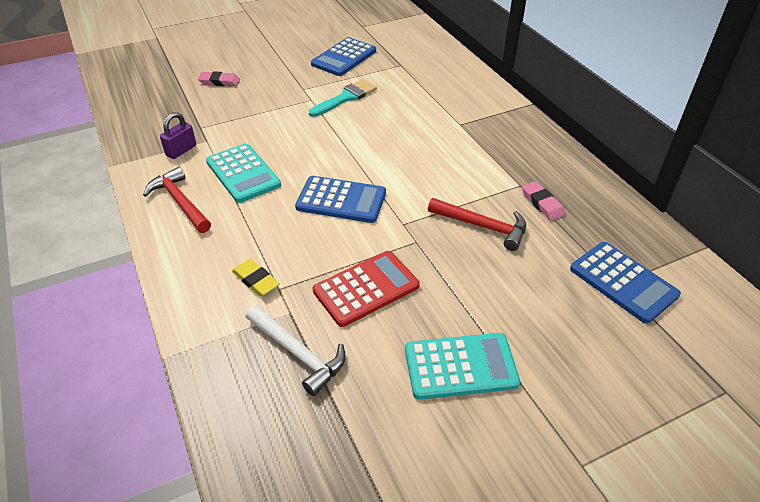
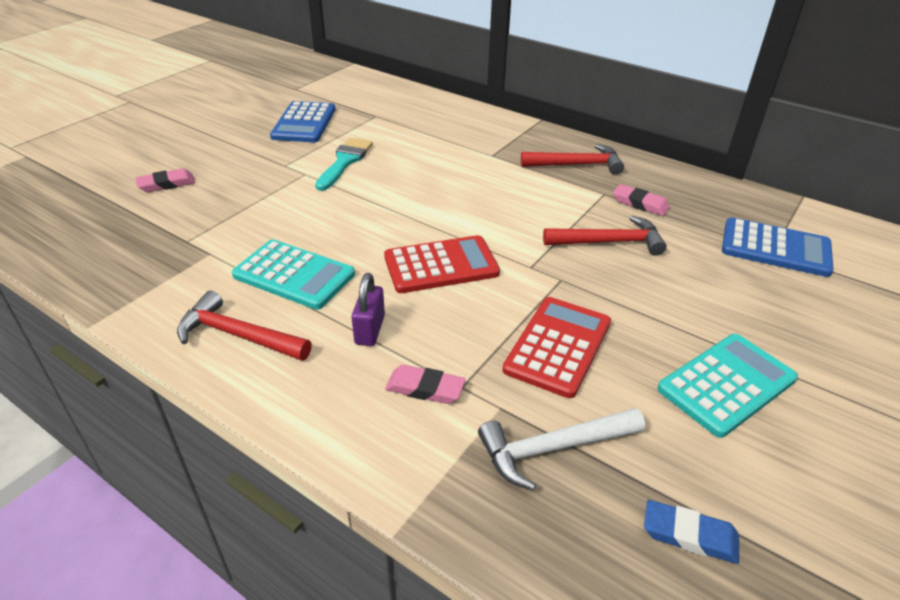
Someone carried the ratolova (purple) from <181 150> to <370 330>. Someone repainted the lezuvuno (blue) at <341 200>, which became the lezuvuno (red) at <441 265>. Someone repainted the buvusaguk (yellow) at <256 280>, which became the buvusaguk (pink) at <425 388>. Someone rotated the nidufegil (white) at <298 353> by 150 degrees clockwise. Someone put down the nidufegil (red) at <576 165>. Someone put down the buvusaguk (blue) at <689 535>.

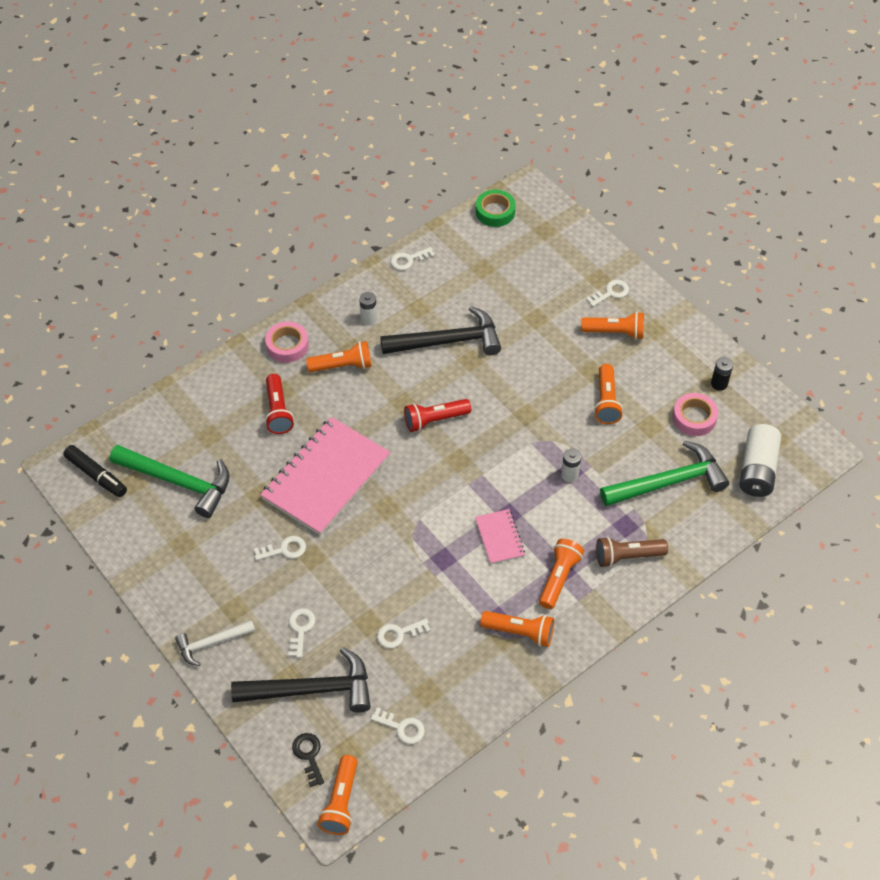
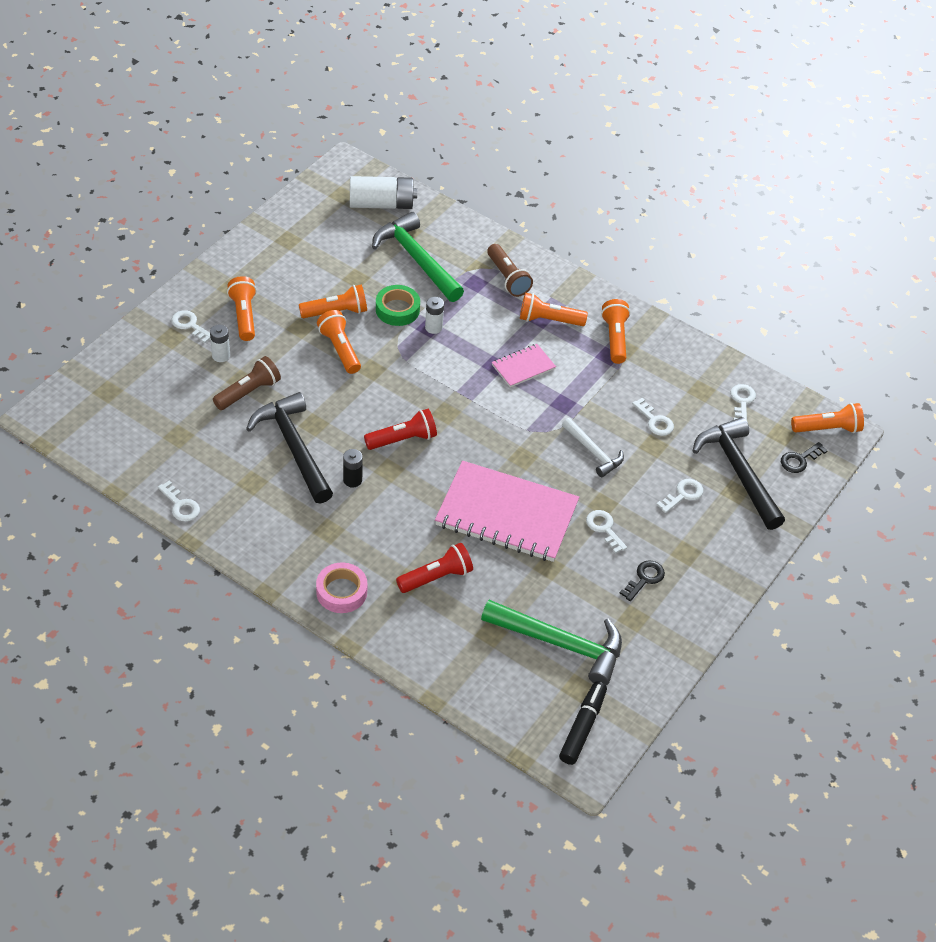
Someone carried the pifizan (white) from <369 319> to <221 356>. Someone put down the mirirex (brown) at <248 392>. Someone carried the mirirex (orange) from <342 366> to <340 349>. Someone carried the pifizan (black) from <719 384> to <352 480>. Someone rotated the mirirex (red) at <435 420> by 75 degrees counterclockwise. Someone carried the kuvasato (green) from <495 212> to <397 309>. Someone rotated the nidufegil (green) at <178 482> by 105 degrees clockwise. Someone carried the nidufegil (white) from <211 643> to <593 452>. Someone put down the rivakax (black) at <644 578>. Someone rotated the rivakax (white) at <300 629> by 150 degrees clockwise. Someone took away the kuvasato (pink) at <694 418>.

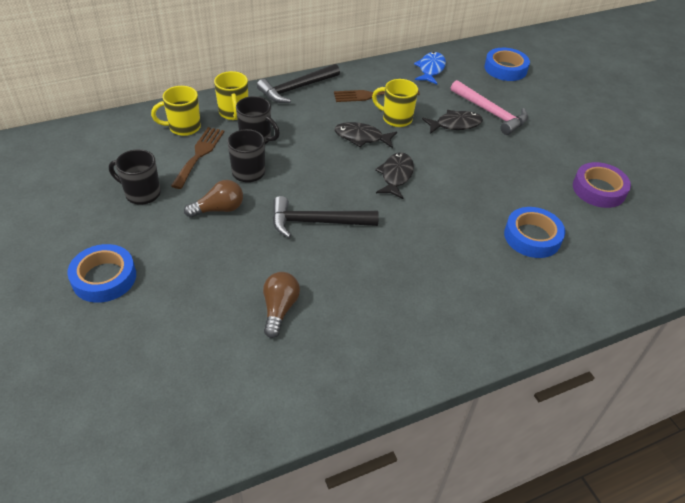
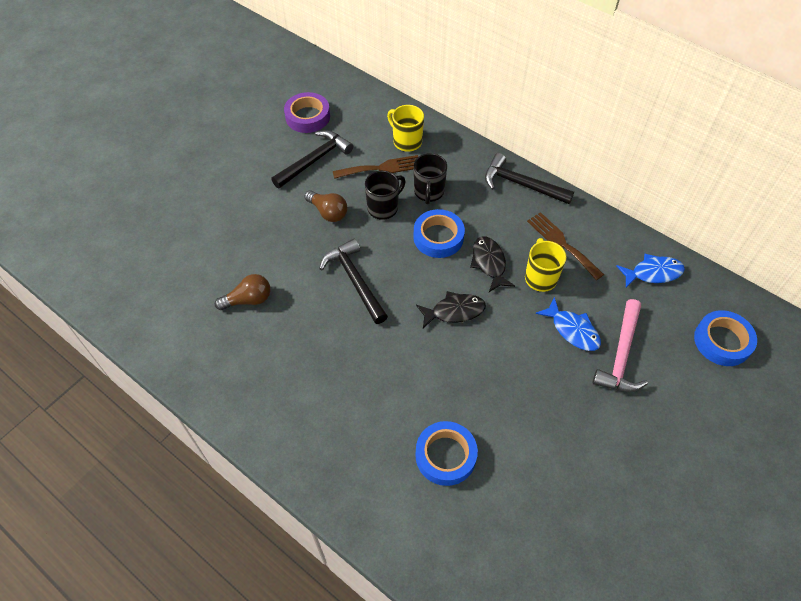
Someone swapped the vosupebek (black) at <141 193> for the nidufegil (black) at <314 160>. Someone carried the kuvasato (purple) from <598 189> to <307 117>. Someone carried the kuvasato (blue) from <104 278> to <438 237>. Someone repainted the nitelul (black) at <455 124>, which became the nitelul (blue) at <572 330>. Someone took away the vosupebek (yellow) at <234 113>.

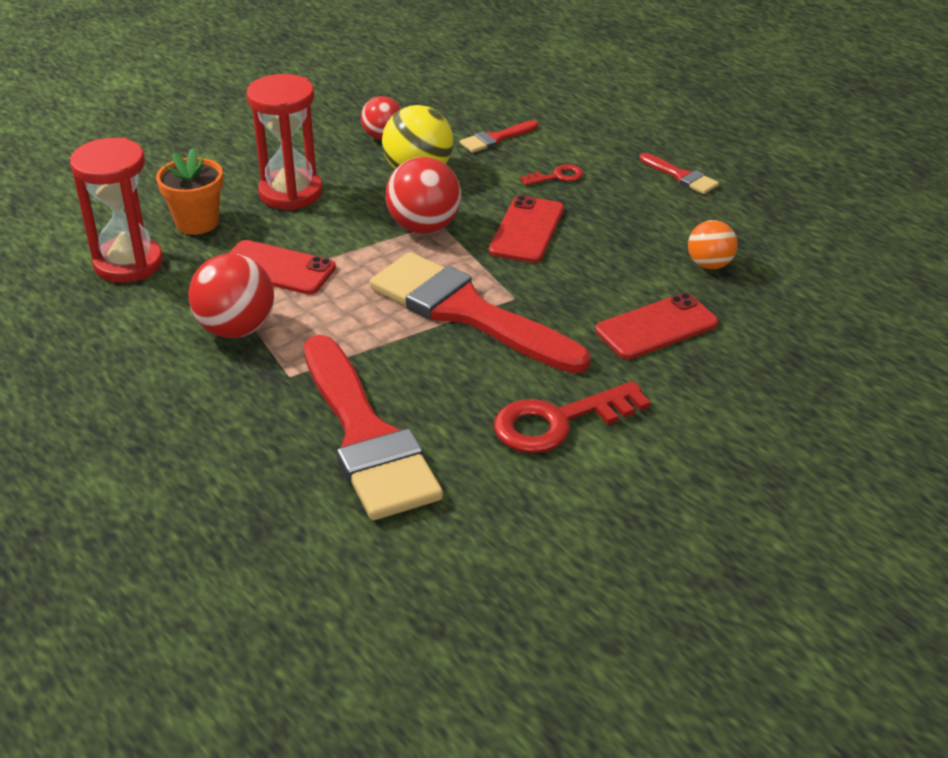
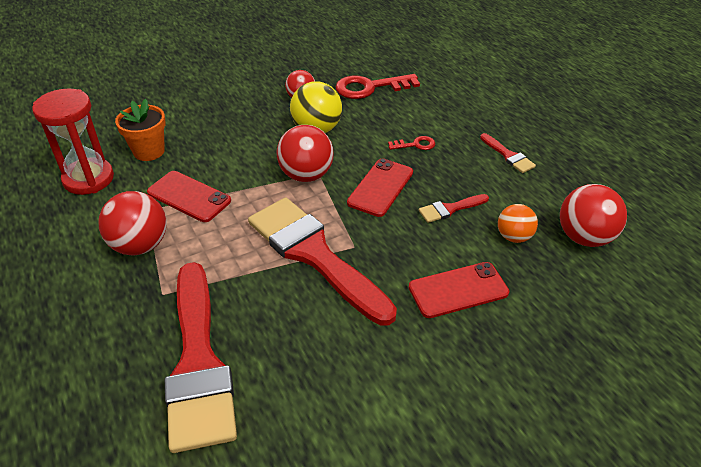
Someone carried the rivakax (red) from <558 422> to <370 88>. Someone carried the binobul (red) from <496 139> to <450 209>. Someone put down the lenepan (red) at <584 237>. Someone took away the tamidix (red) at <290 193>.

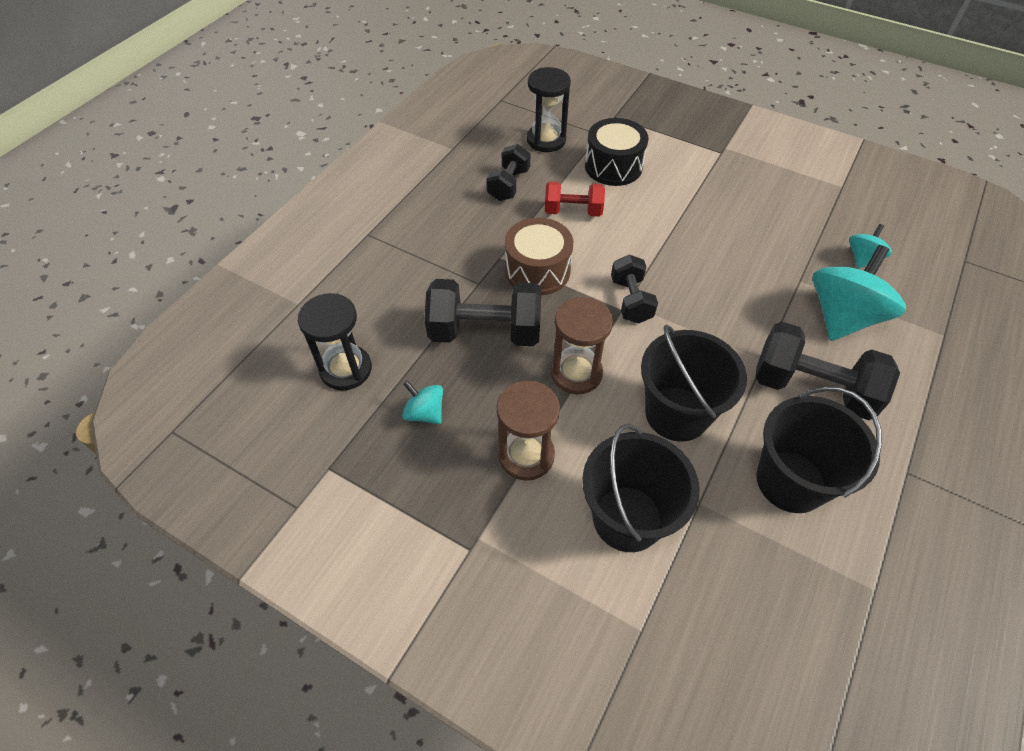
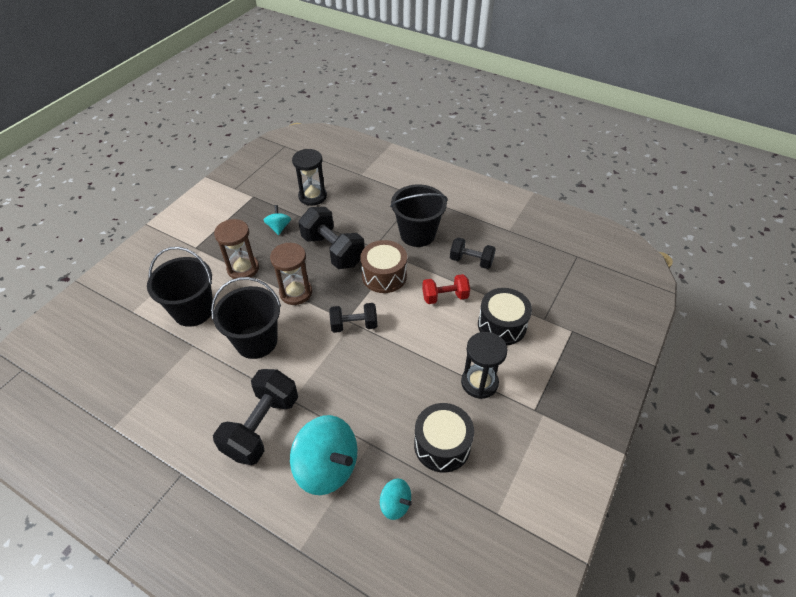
Someone rotated the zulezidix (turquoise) at <425 413> by 45 degrees counterclockwise. Someone rotated the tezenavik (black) at <485 332> by 45 degrees counterclockwise. Someone carried the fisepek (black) from <790 481> to <417 234>. Someone put down the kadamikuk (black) at <442 445>. Someone rotated the tezenavik (red) at <573 211> by 75 degrees clockwise. Someone carried the tamidix (black) from <546 140> to <479 382>.

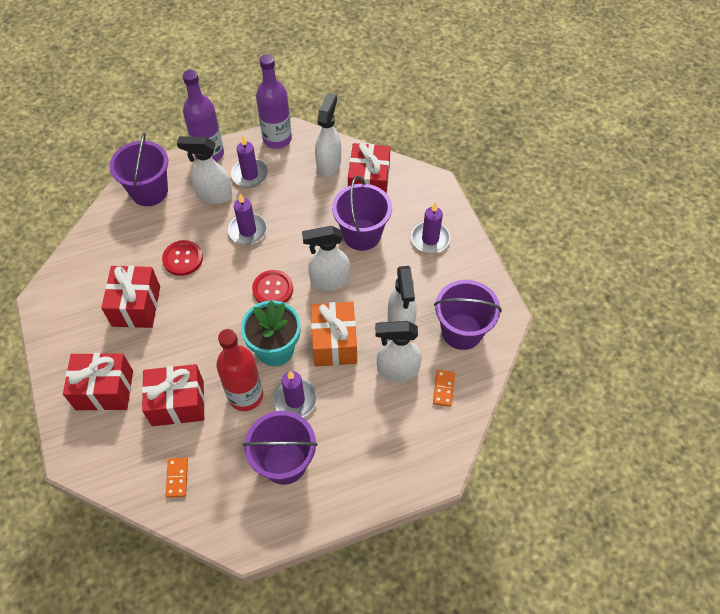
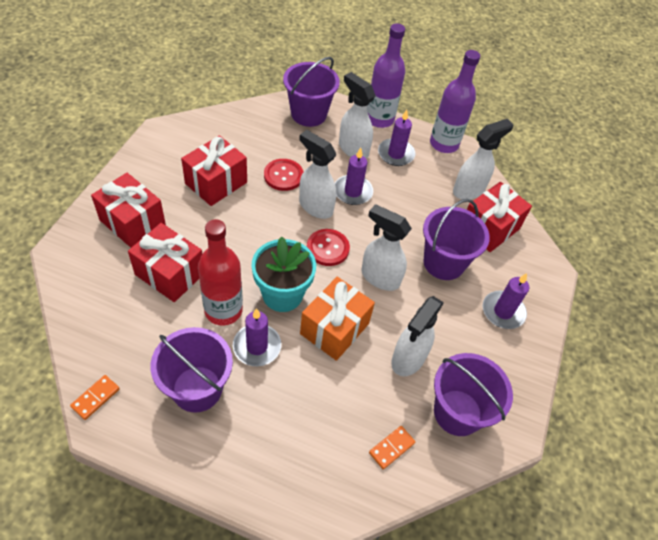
Someone carried the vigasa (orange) from <177 478> to <95 398>. Someone carried the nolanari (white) from <397 370> to <315 206>.

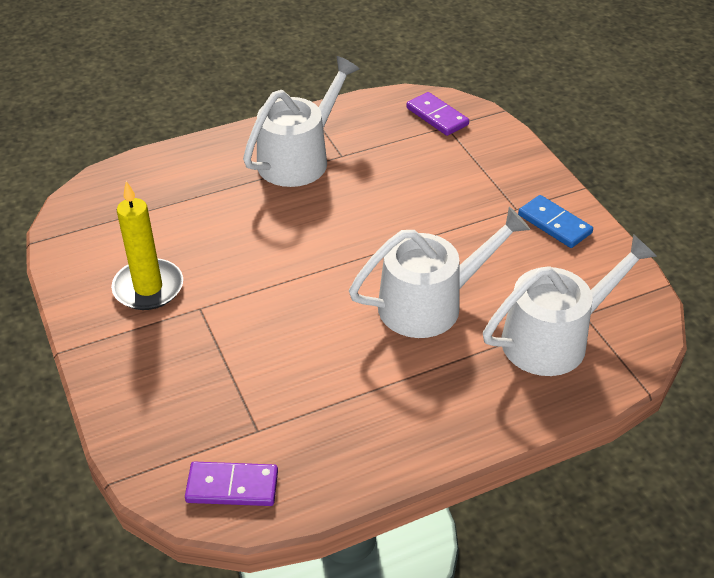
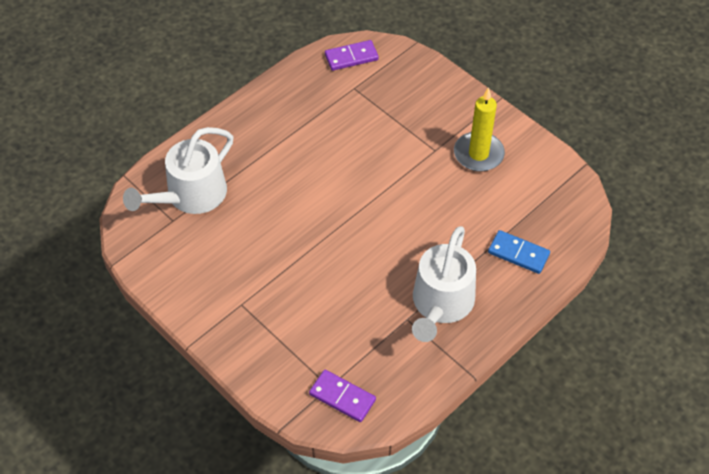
Someone carried the vigasa (blue) from <554 224> to <518 253>. Someone took away the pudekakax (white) at <429 304>.

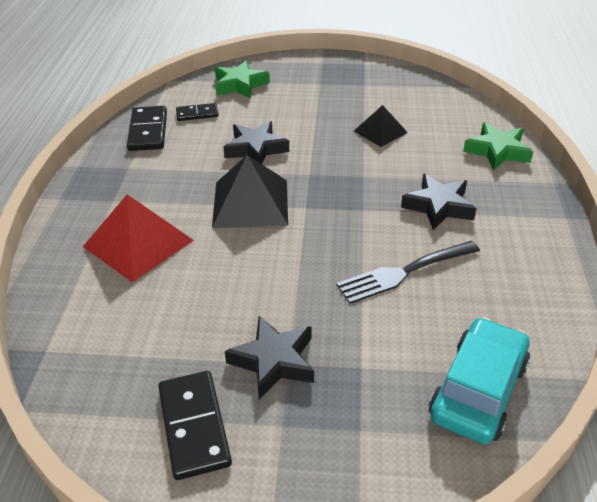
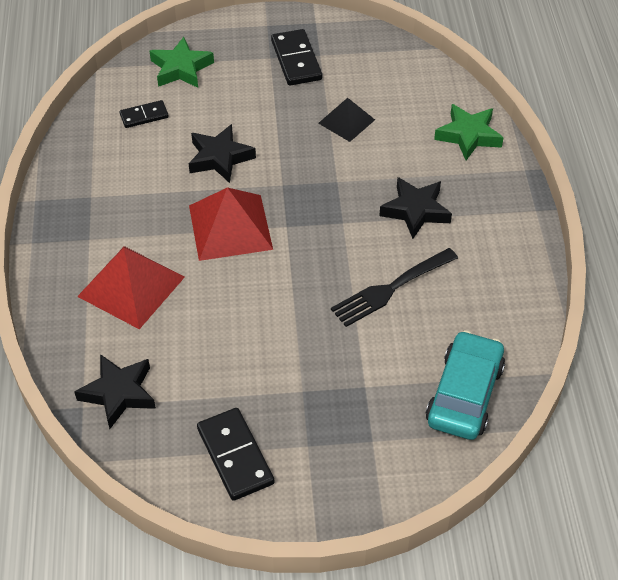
Someone carried the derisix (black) from <274 361> to <119 393>. Someone repainted the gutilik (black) at <250 203>, which became the gutilik (red) at <230 227>. Someone carried the vigasa (black) from <148 131> to <296 60>.

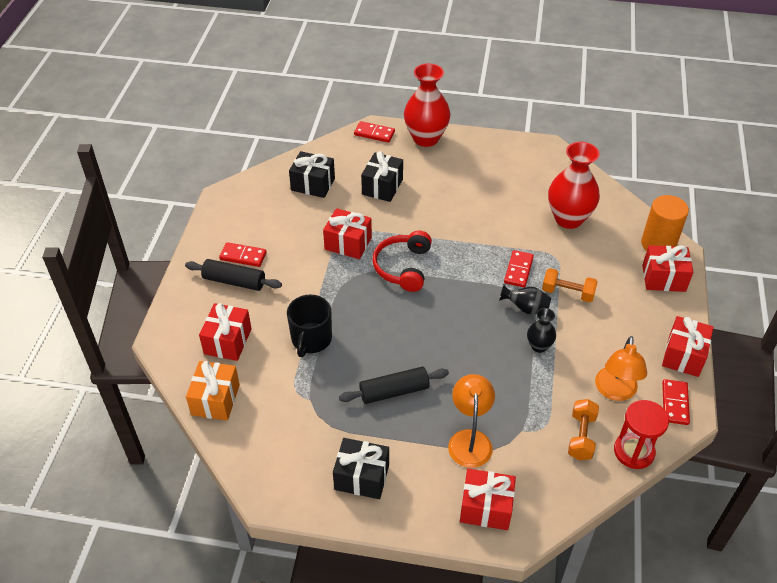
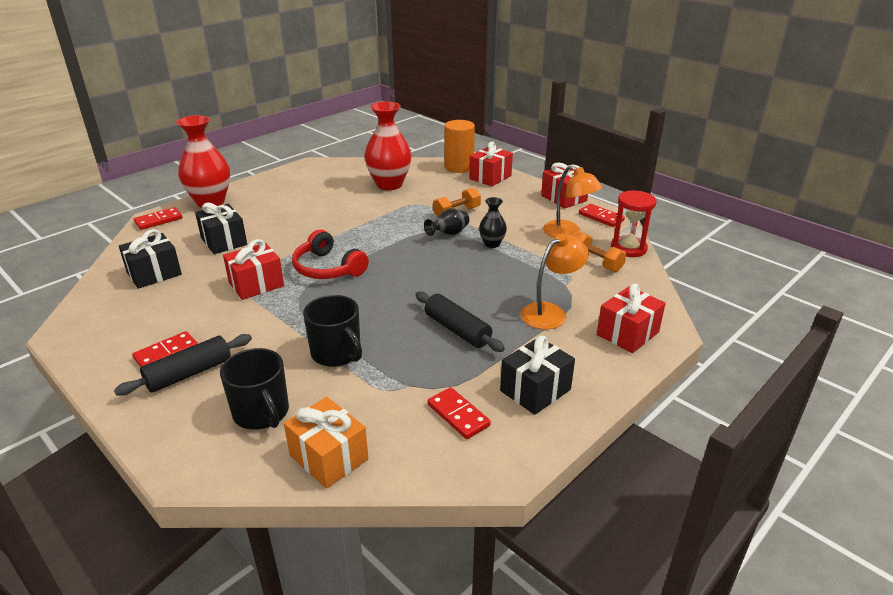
Someone swapped the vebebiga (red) at <228 341> for the vosupebek (black) at <262 413>. Someone rotated the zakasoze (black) at <394 391> by 60 degrees counterclockwise. Someone carried the vigasa (red) from <518 270> to <458 415>. Someone rotated the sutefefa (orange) at <470 440> by 105 degrees clockwise.

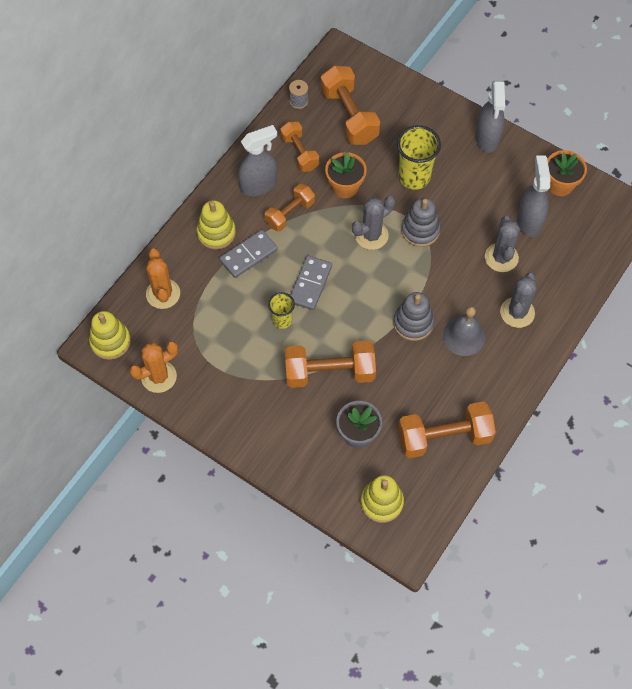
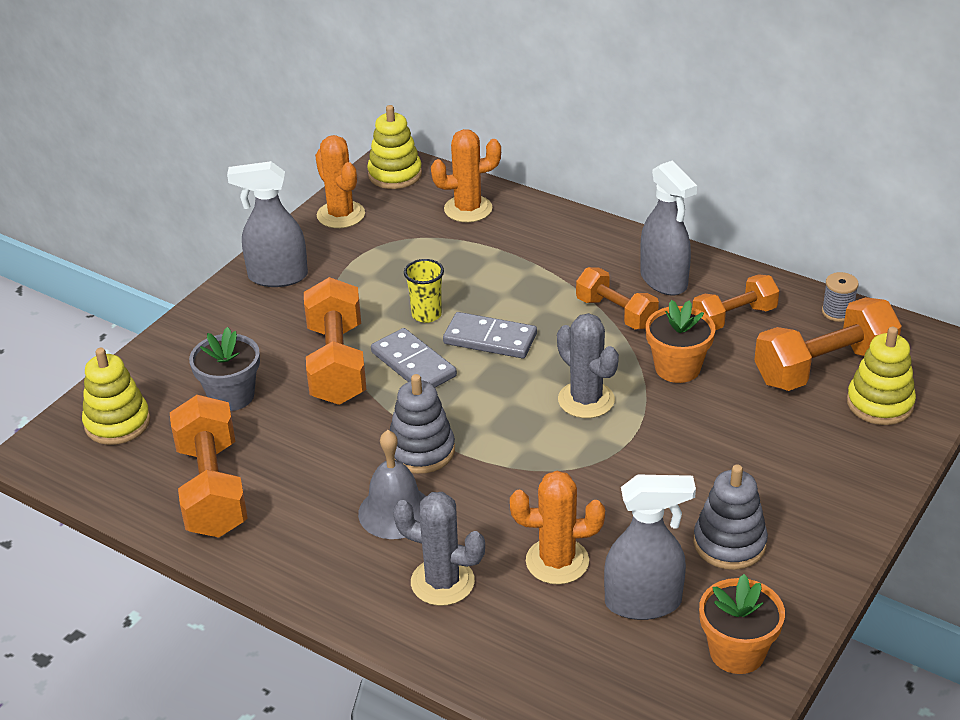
Someone carried the nolanari (grey) from <487 138> to <277 276>. Someone carried the vigasa (grey) from <248 255> to <413 364>. Someone repainted the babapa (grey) at <501 257>, which became the babapa (orange) at <557 561>. Someone carried the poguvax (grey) from <420 230> to <729 543>. Someone carried the poguvax (yellow) from <216 233> to <880 403>. Someone took away the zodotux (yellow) at <414 177>.

